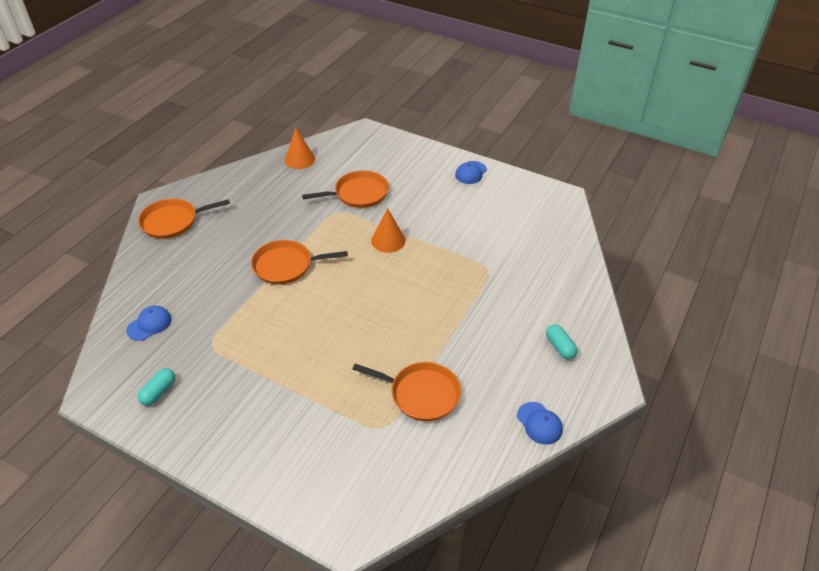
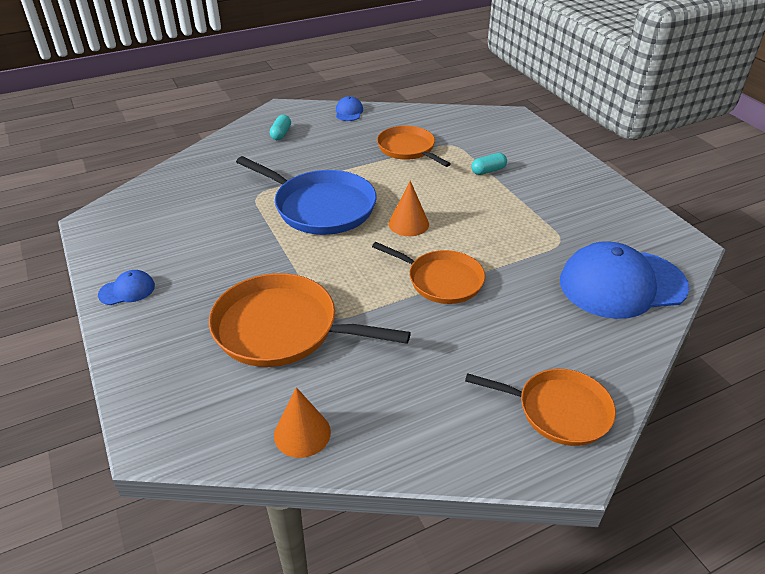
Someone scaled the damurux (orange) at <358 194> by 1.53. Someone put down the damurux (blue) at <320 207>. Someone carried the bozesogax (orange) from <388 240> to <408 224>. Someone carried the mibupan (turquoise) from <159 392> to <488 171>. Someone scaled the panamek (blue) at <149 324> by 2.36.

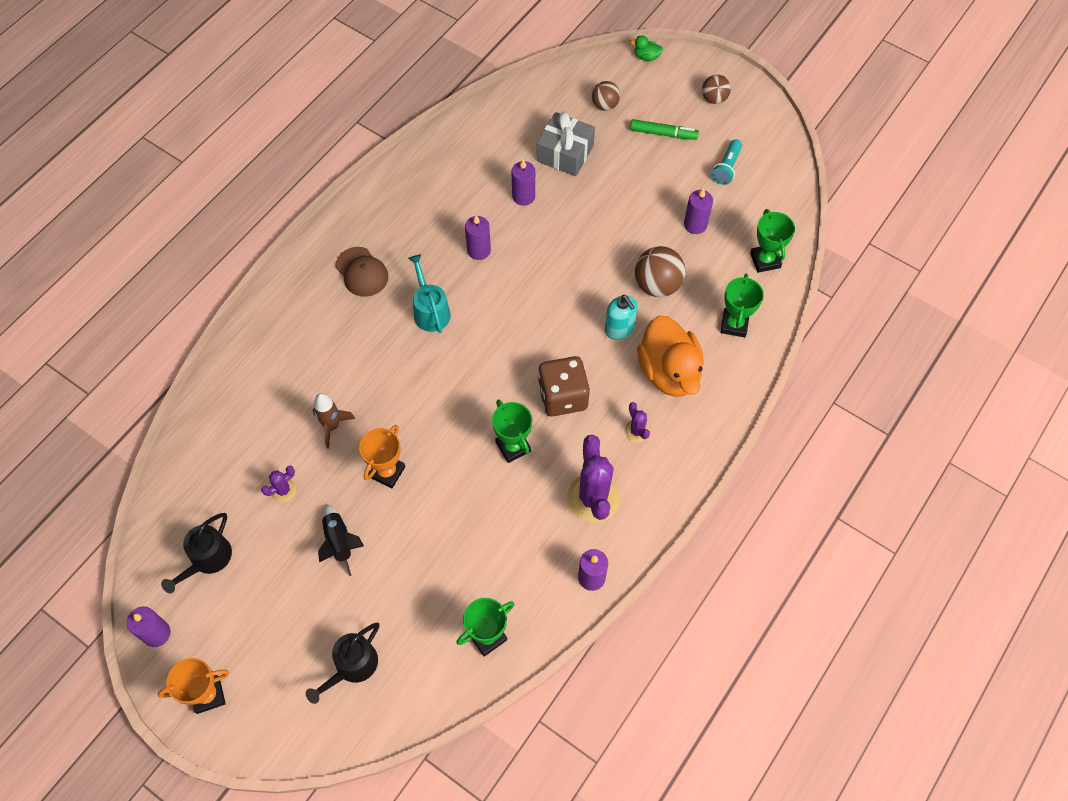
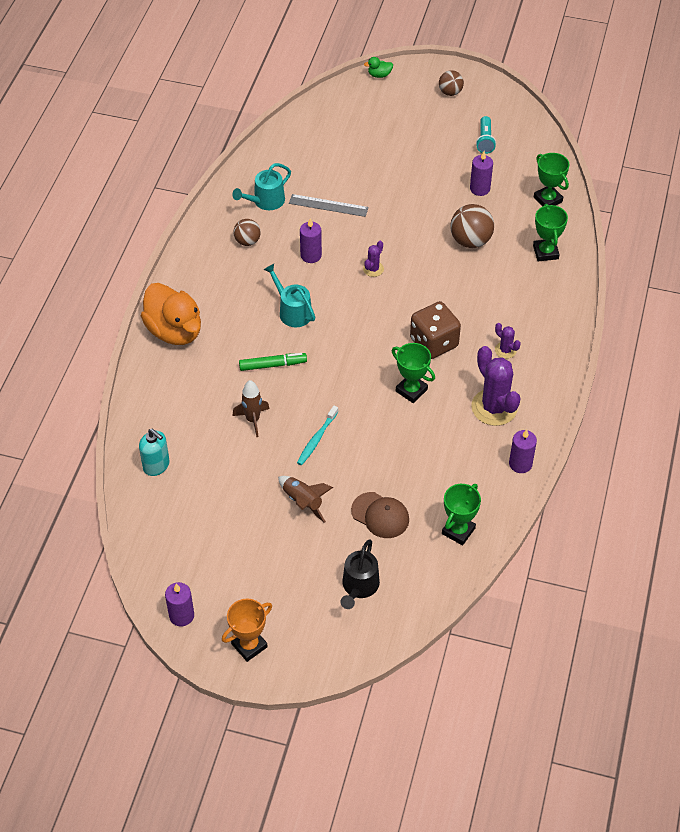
Someone carried the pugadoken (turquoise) from <619 329> to <156 465>. Someone carried the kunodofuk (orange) from <669 372> to <175 331>. Someone put down the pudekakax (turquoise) at <265 201>. Someone carried the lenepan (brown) from <605 105> to <247 241>. Someone carried the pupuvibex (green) from <663 133> to <272 365>. Someone repainted the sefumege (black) at <339 542>, which became the sefumege (brown) at <303 502>. Someone swapped the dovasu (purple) at <523 196> for the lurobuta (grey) at <328 205>. Someone swapped the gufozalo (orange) at <387 472> for the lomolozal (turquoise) at <316 439>. Someone carried the panamek (brown) from <362 272> to <380 515>. Someone carried the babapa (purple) from <283 490> to <373 269>. Someone took away the pudekakax (black) at <207 559>. Someone took away the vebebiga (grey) at <565 153>.

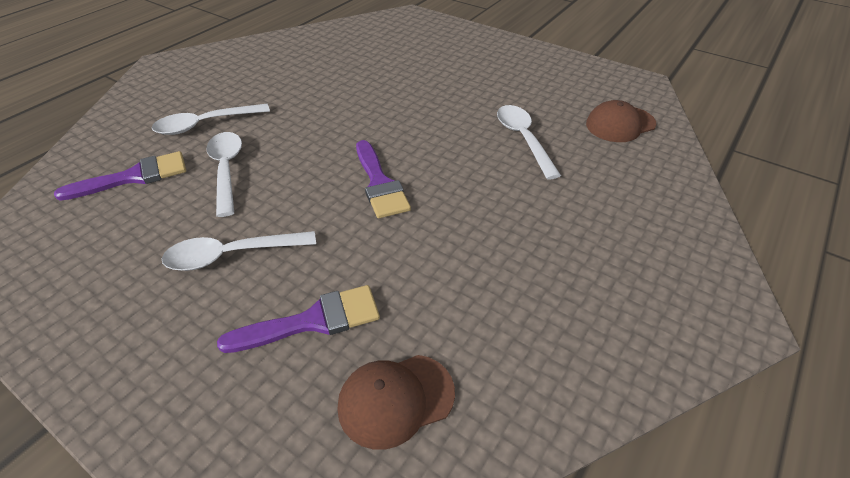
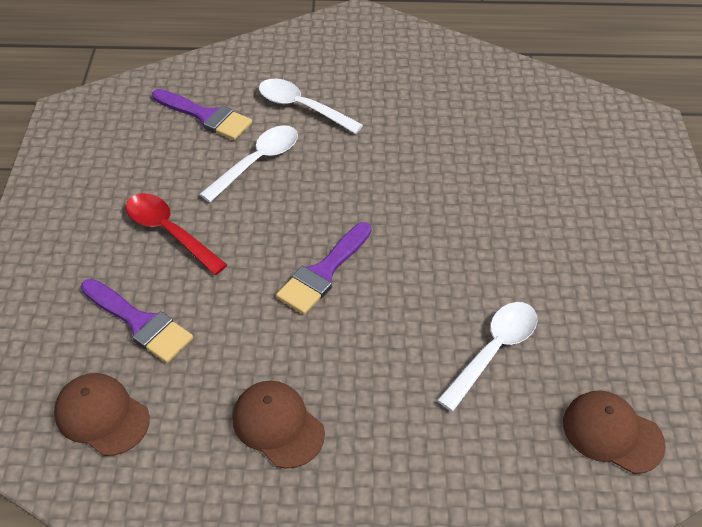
Someone repainted the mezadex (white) at <231 255>, which became the mezadex (red) at <169 232>. Someone put down the panamek (brown) at <278 425>.

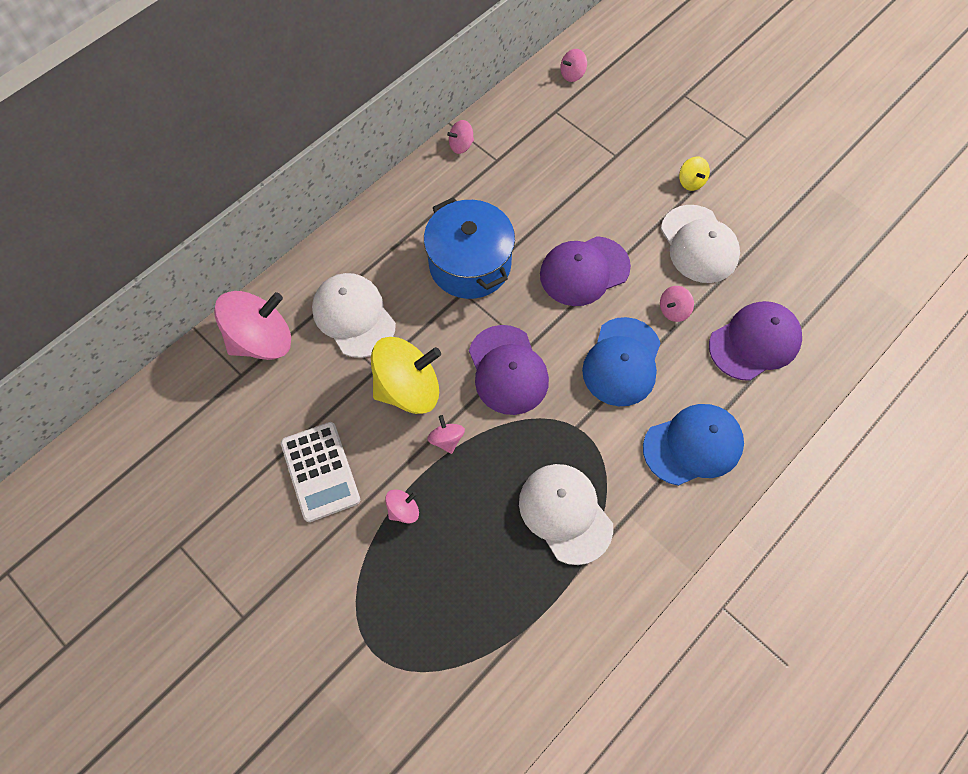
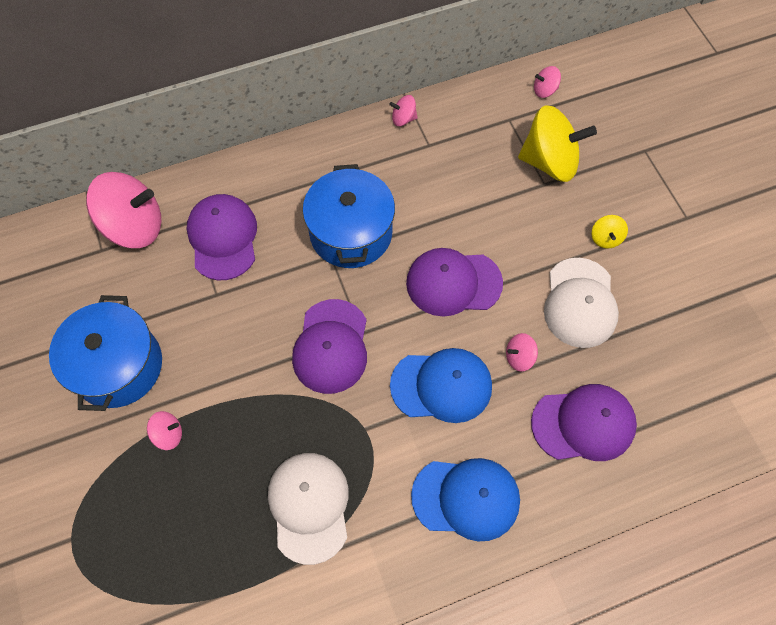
Someone swapped the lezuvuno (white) at <320 471> for the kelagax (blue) at <118 366>. Someone repainted the panamek (white) at <354 316>, which became the panamek (purple) at <223 238>. Someone rotated the panamek (blue) at <622 362> by 135 degrees counterclockwise. Someone carried the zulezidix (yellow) from <408 388> to <549 162>. Someone took away the zulezidix (pink) at <446 439>.

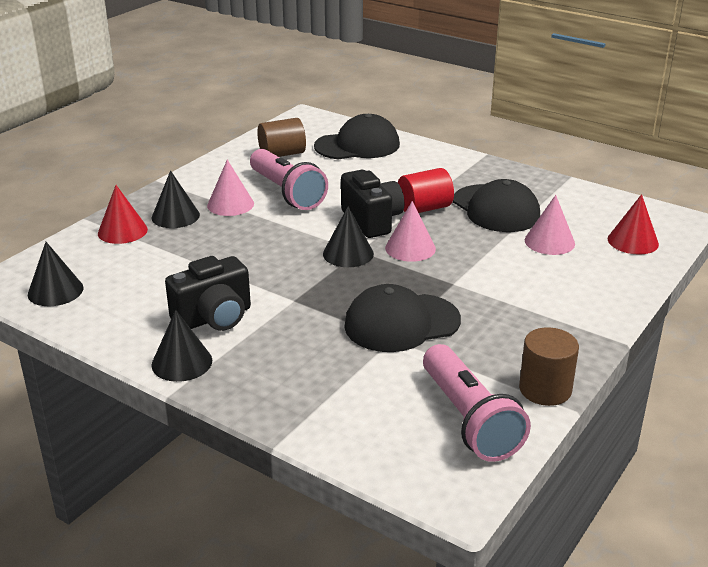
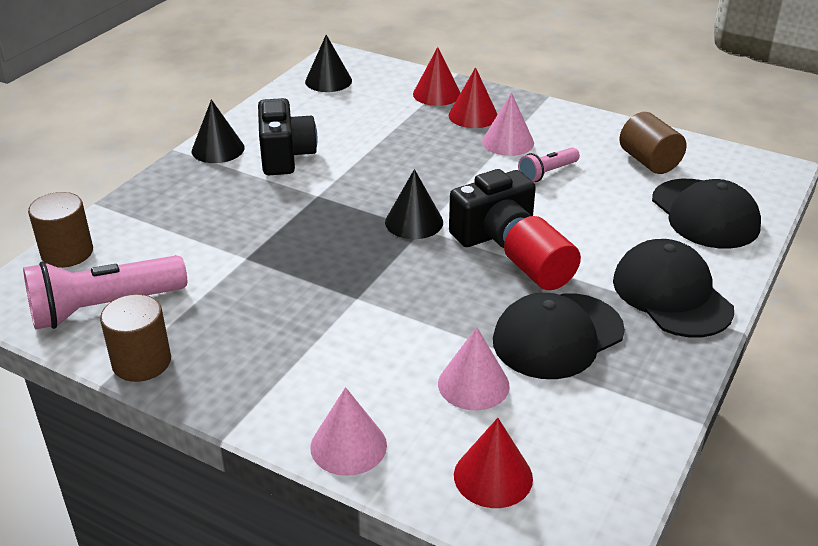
Someone put down the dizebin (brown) at <67 253>. Someone rotated the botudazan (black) at <214 318> by 150 degrees counterclockwise. Someone carried the bozesogax (pink) from <410 248> to <348 446>. Someone repainted the bozesogax (black) at <175 216>, which became the bozesogax (red) at <473 115>. Someone scaled the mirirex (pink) at <287 193> by 0.53. Someone carried the panamek (black) from <401 323> to <671 294>.

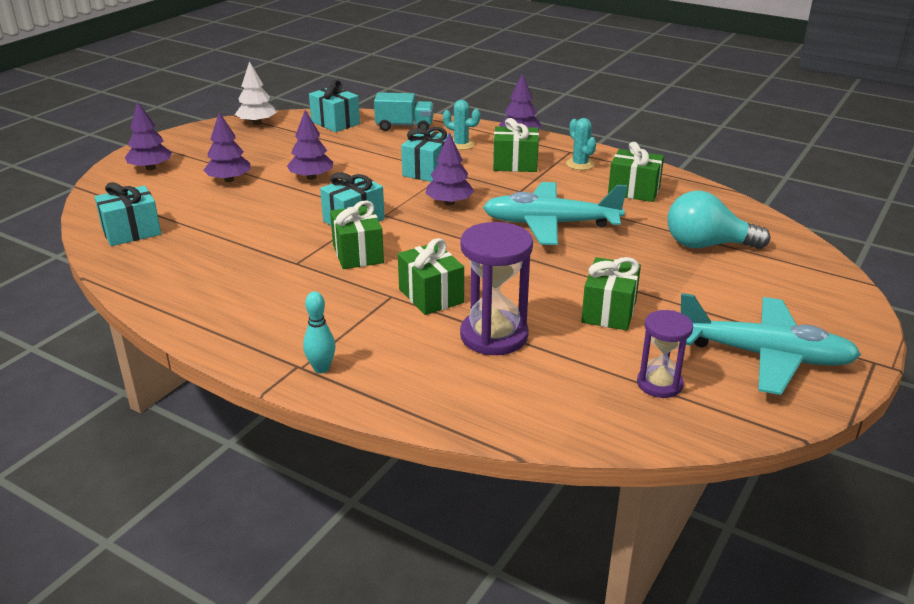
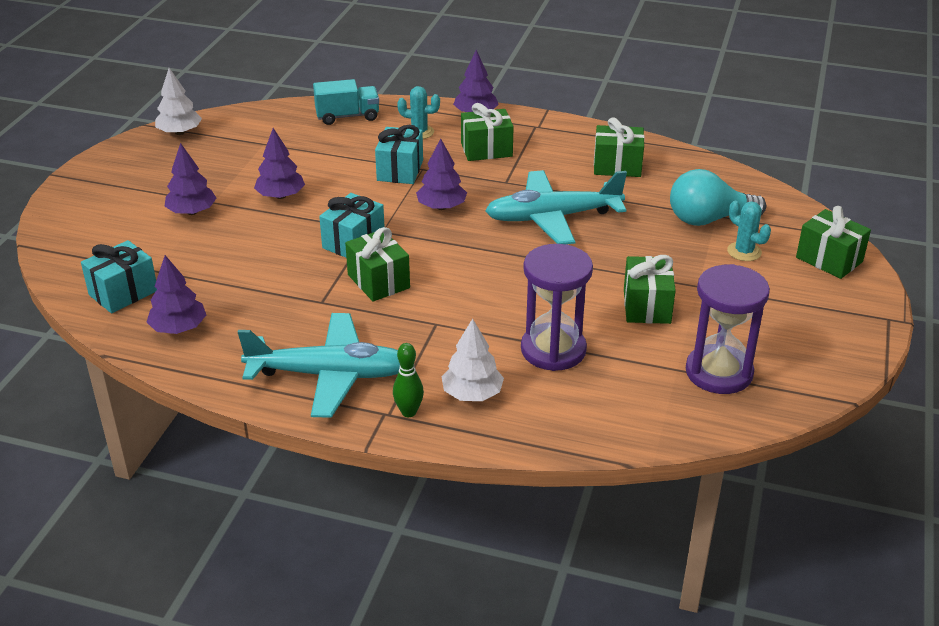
Someone carried the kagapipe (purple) from <150 168> to <178 328>. Someone carried the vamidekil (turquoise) from <765 356> to <330 375>. Someone repainted the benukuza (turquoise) at <321 368>, which became the benukuza (green) at <409 412>. Someone put down the kagapipe (white) at <472 394>. Someone scaled the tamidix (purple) at <659 384> by 1.61. Someone carried the babapa (turquoise) from <580 164> to <744 252>. Someone carried the vebebiga (green) from <431 296> to <829 260>. Someone took away the vebebiga (turquoise) at <335 123>.

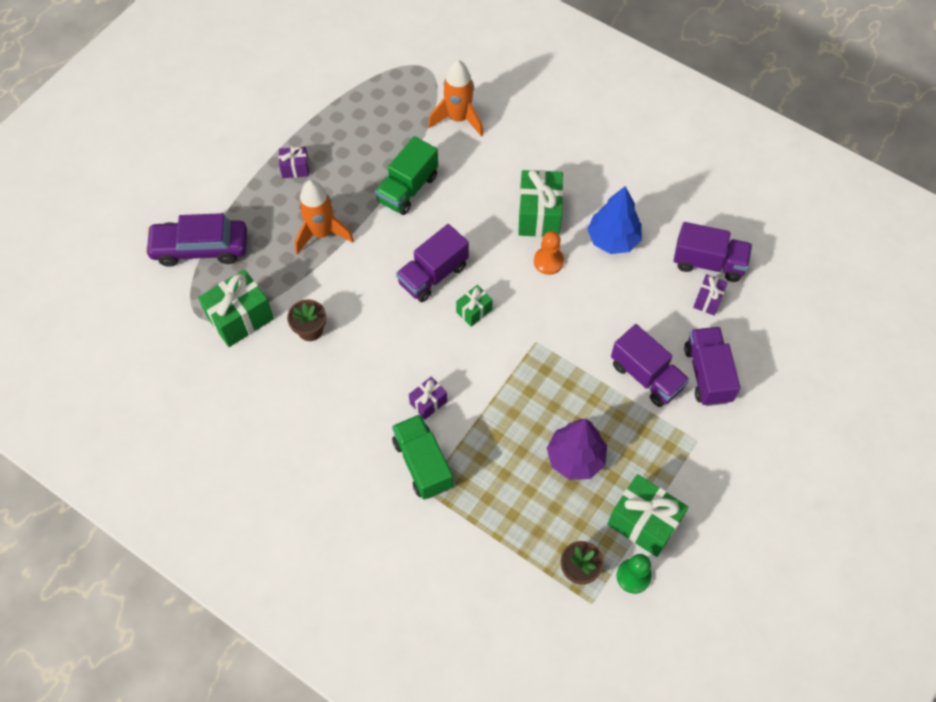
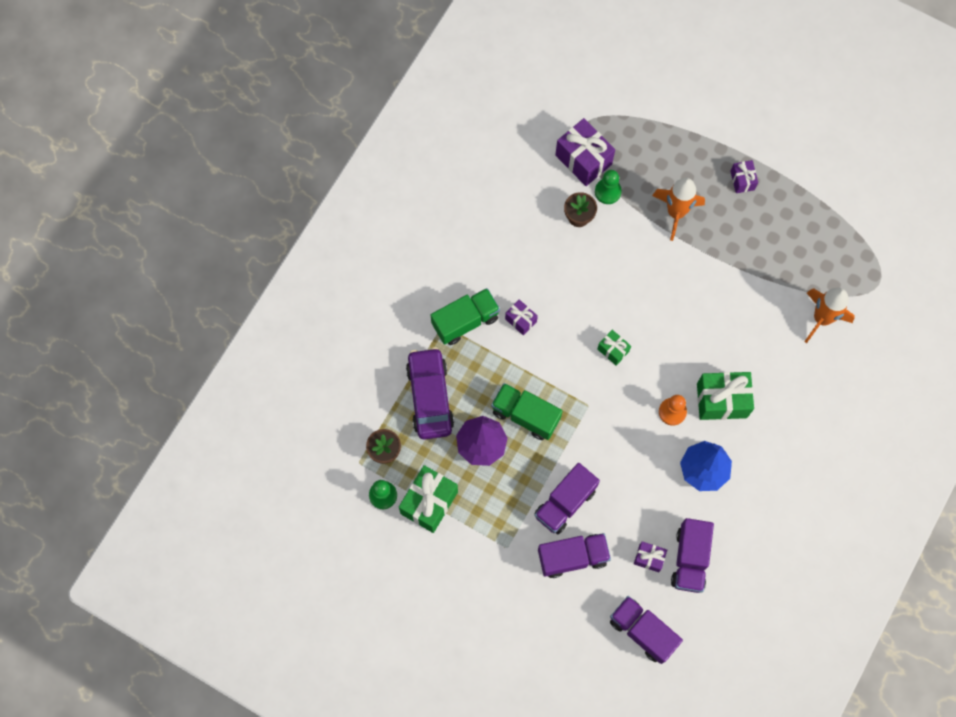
Someone carried the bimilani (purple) from <200 248> to <430 397>. Someone carried the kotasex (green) from <408 188> to <525 415>. Someone repainted the vebebiga (green) at <240 318>, which became the vebebiga (purple) at <583 160>. Someone put down the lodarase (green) at <608 192>. Someone carried the kotasex (purple) from <433 275> to <642 631>.

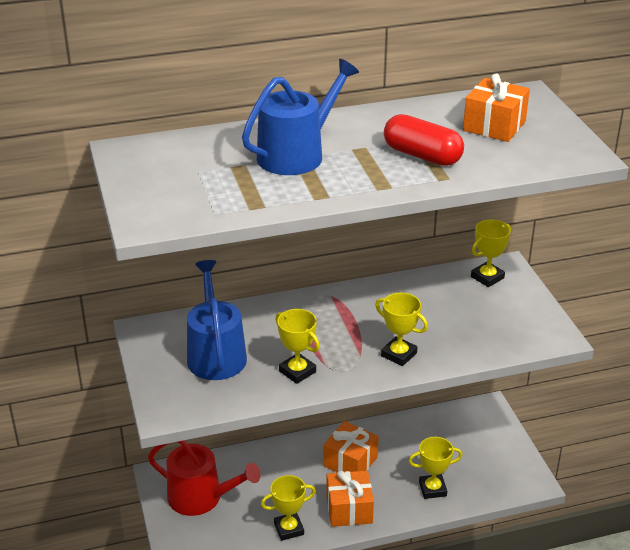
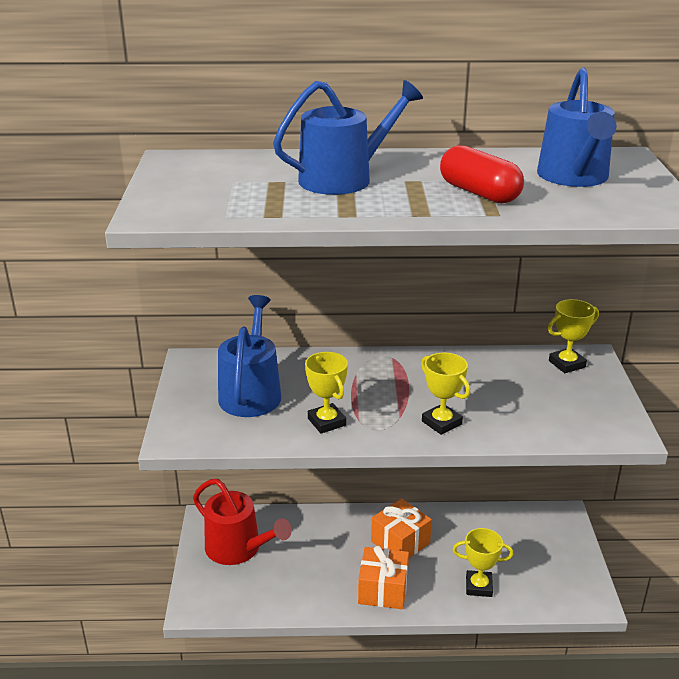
Someone swapped the vebebiga (orange) at <494 126> for the pudekakax (blue) at <574 177>. Someone took away the gufozalo (yellow) at <289 529>.

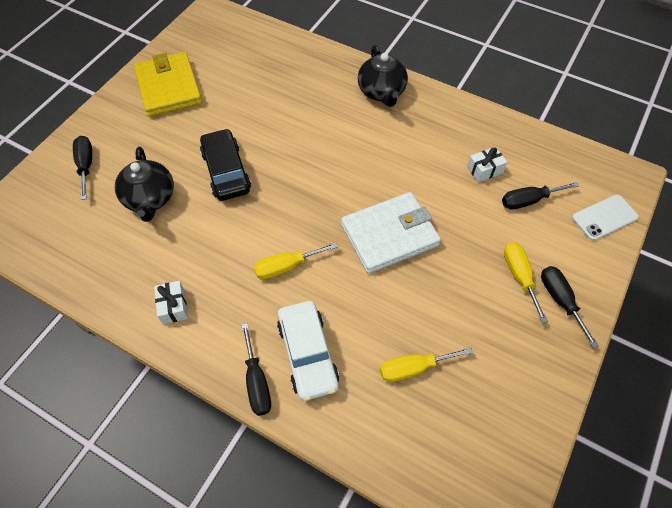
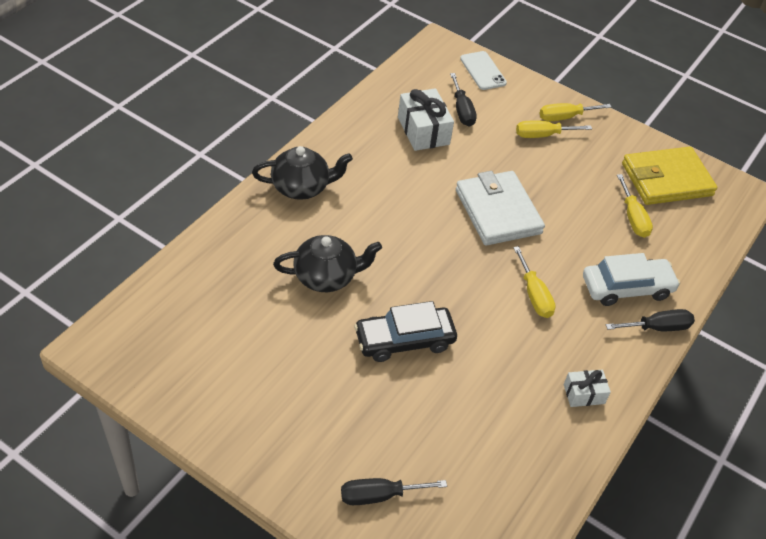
Someone carried the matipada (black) from <150 198> to <326 277>. Someone scaled the vebebiga (white) at <484 170> by 1.75. Someone repainted the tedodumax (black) at <560 300>, which became the tedodumax (yellow) at <565 117>. Someone carried the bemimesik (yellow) from <169 88> to <666 180>.

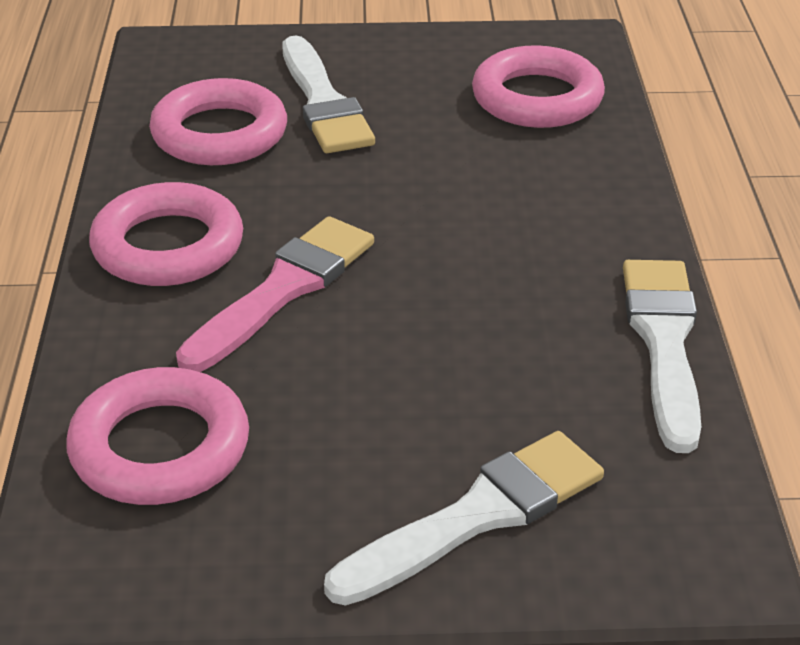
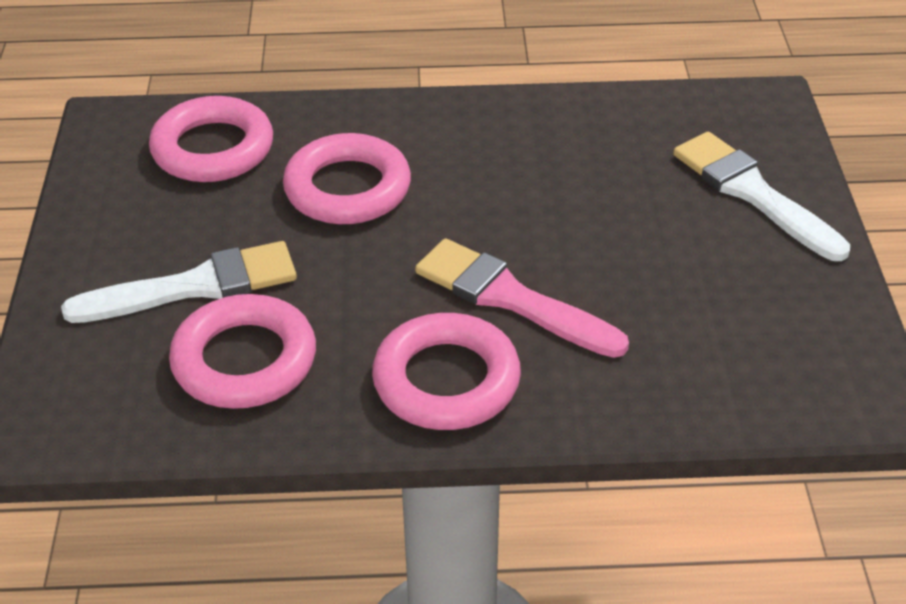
Someone carried the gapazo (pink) from <160 448> to <347 188>. Someone took away the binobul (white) at <663 342>.

